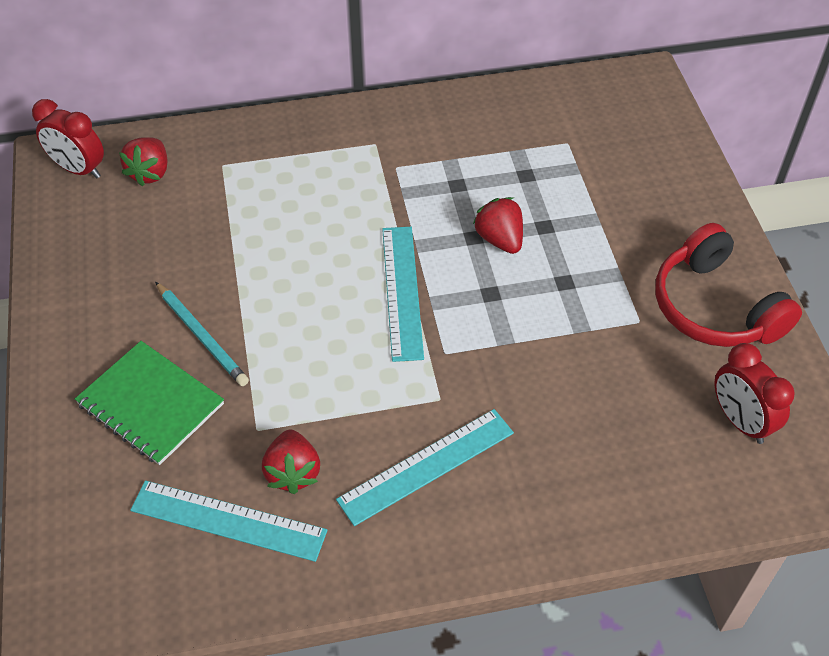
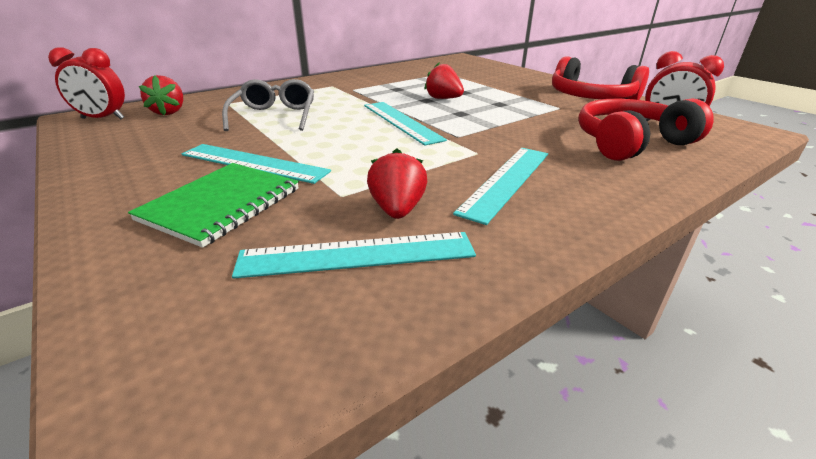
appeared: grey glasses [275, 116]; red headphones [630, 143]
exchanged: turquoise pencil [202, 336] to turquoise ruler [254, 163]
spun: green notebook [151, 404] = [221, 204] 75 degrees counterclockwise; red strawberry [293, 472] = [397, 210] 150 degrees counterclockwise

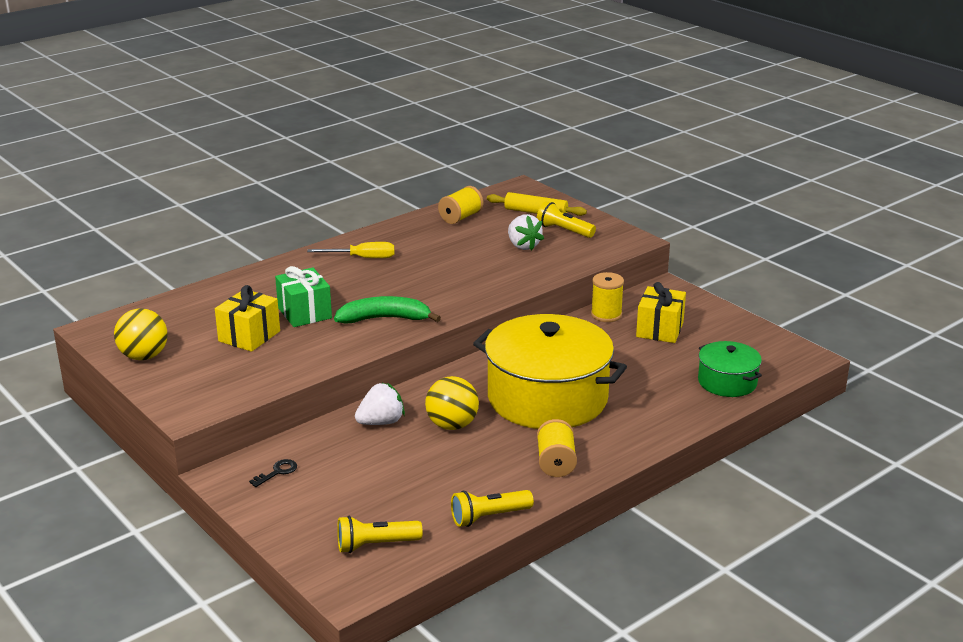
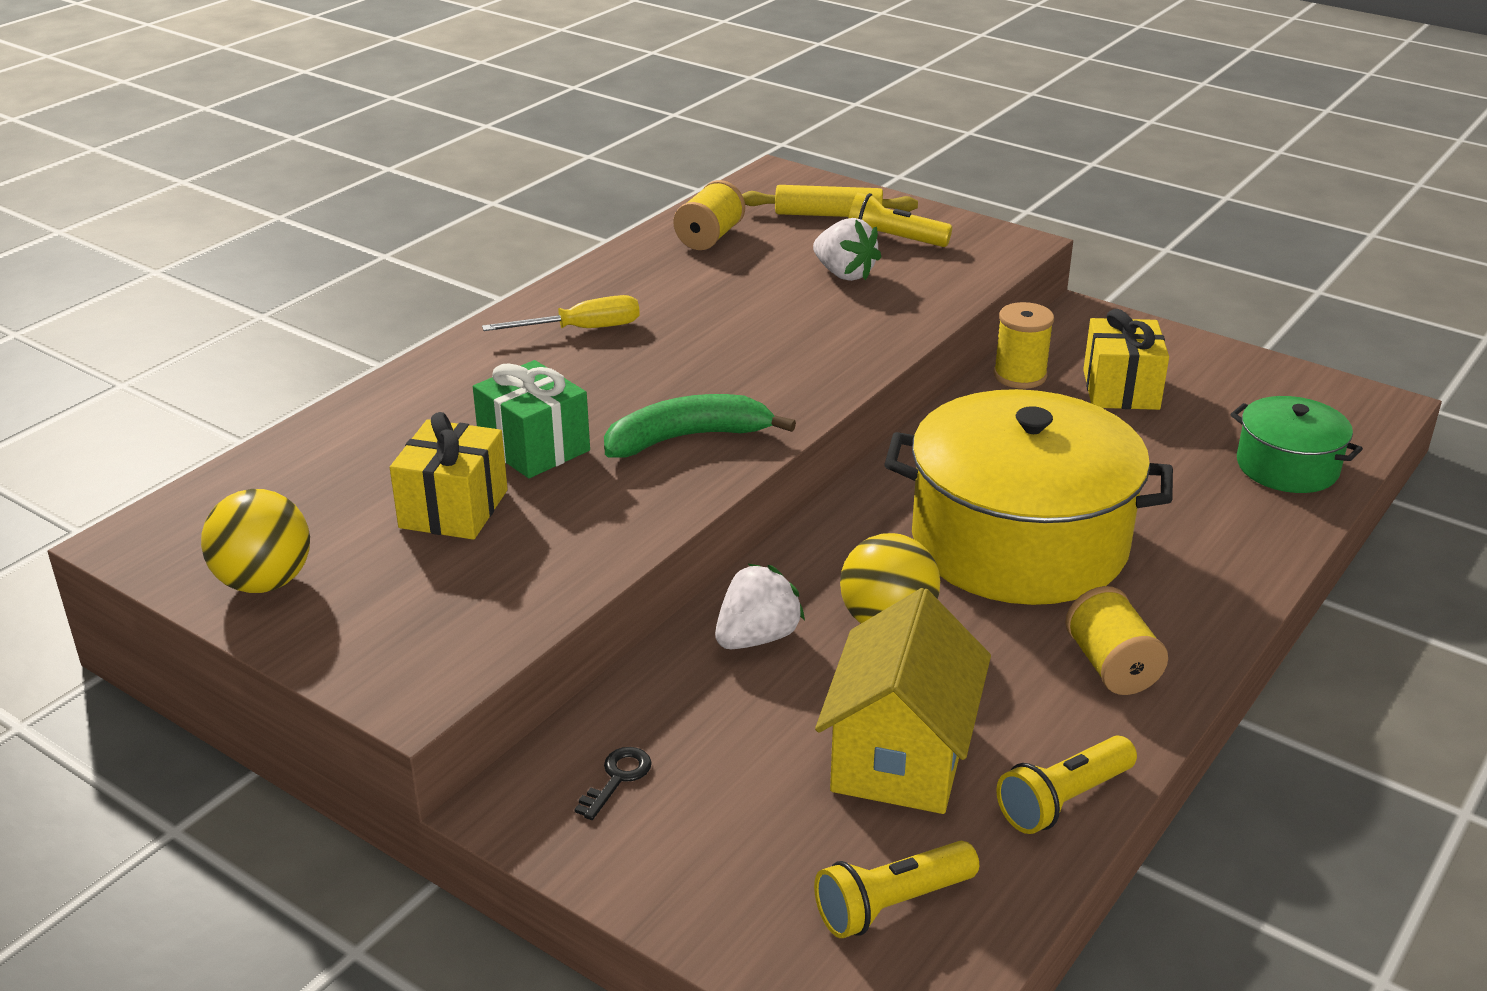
appeared: yellow house [900, 756]

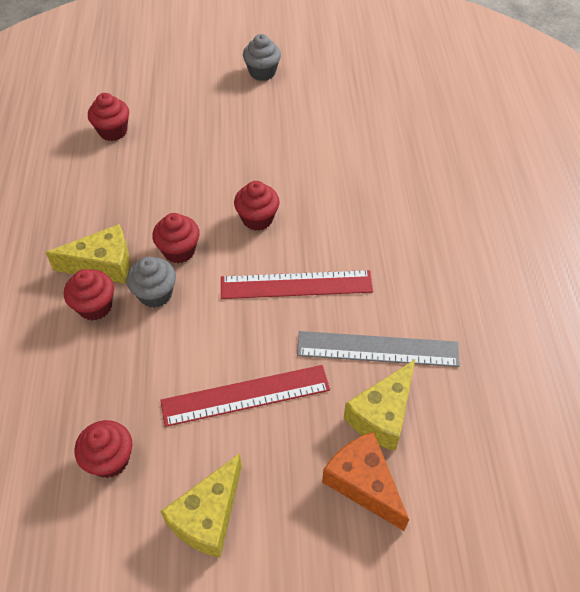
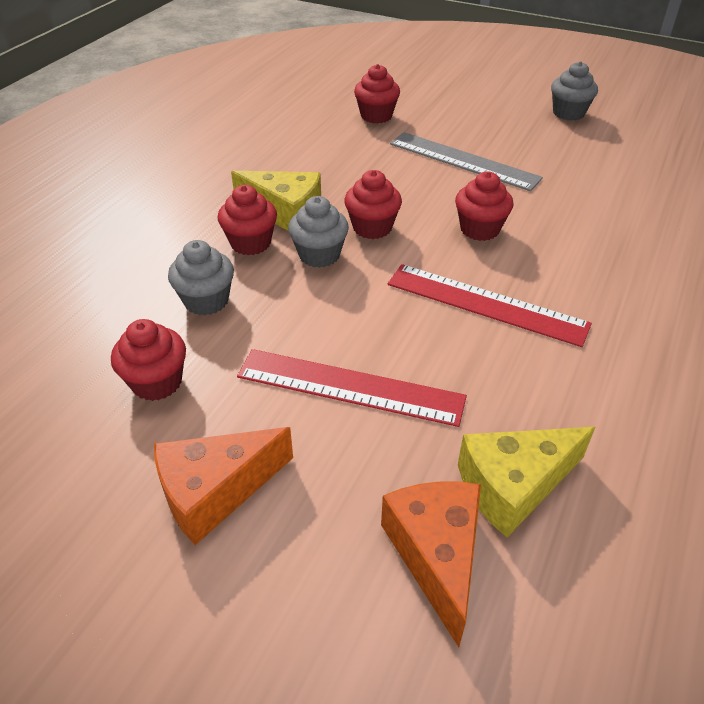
appeared: grey cupcake [206, 301]
relocated: grey ruler [377, 349] to [463, 161]
colour: yellow cheese [208, 516] to orange cheese [215, 491]

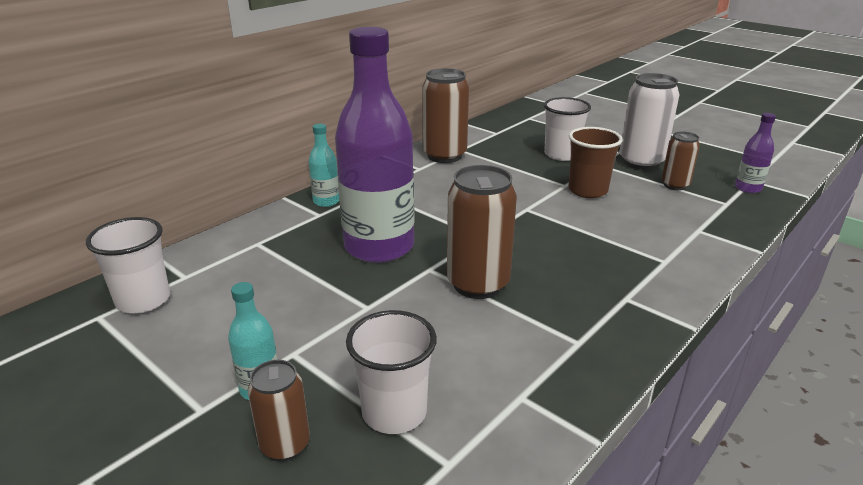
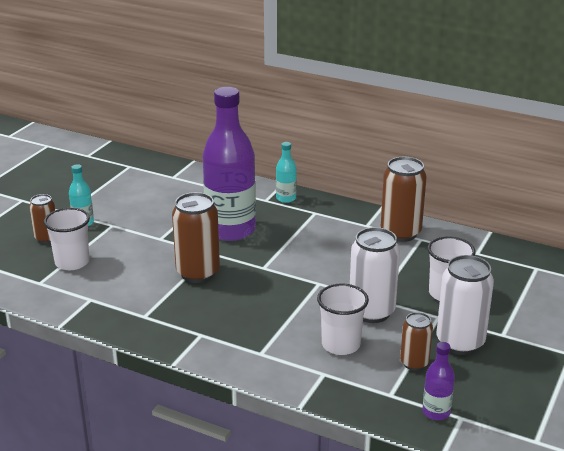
relocated: white cup [143, 300] to [341, 344]
exchanged: brown cup [587, 190] to white can [371, 312]

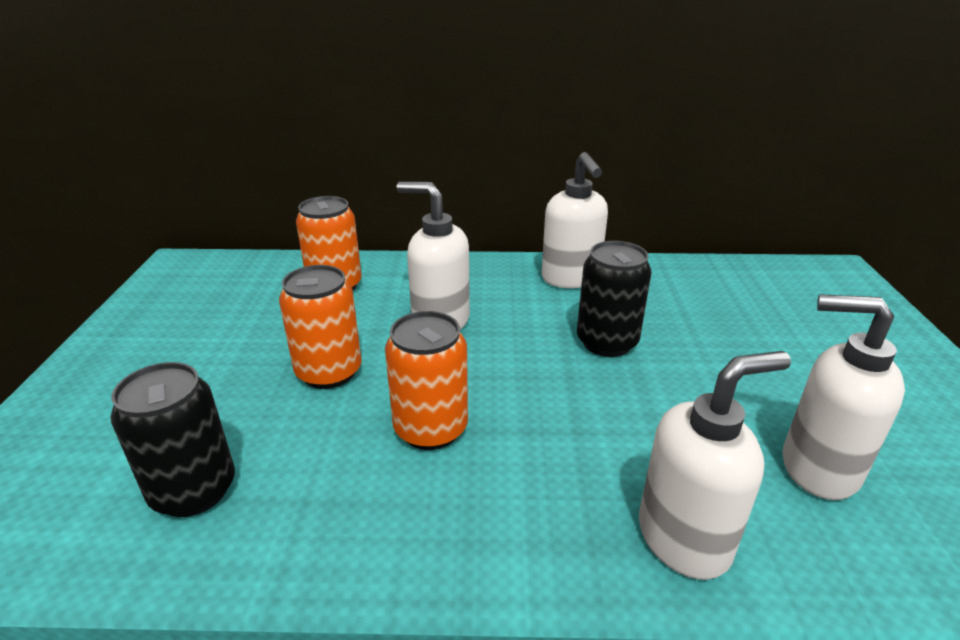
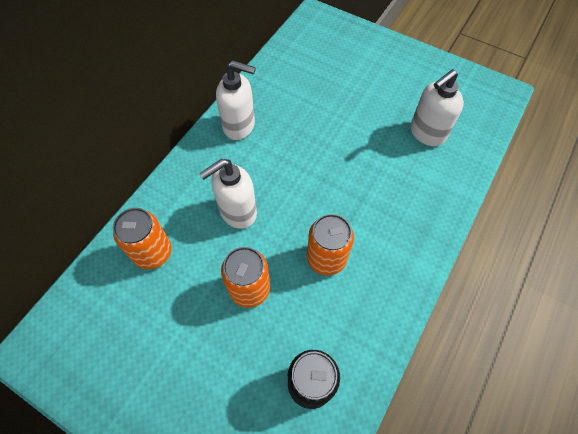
missing: black can [606, 342]; white soap dispenser [684, 538]

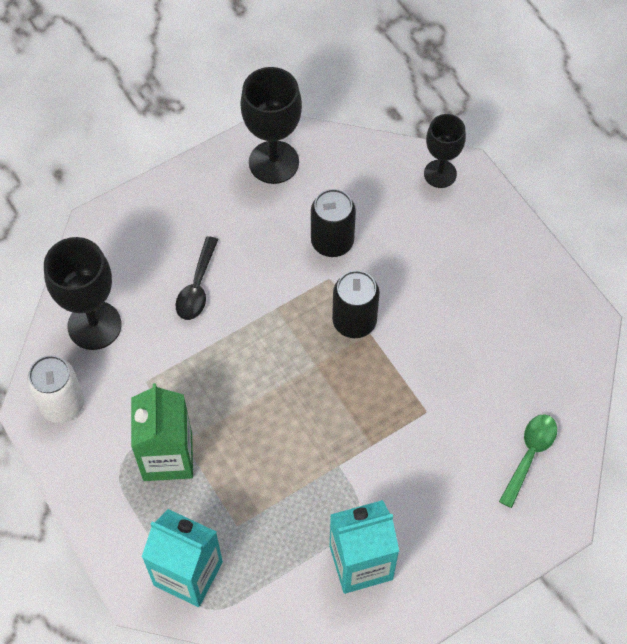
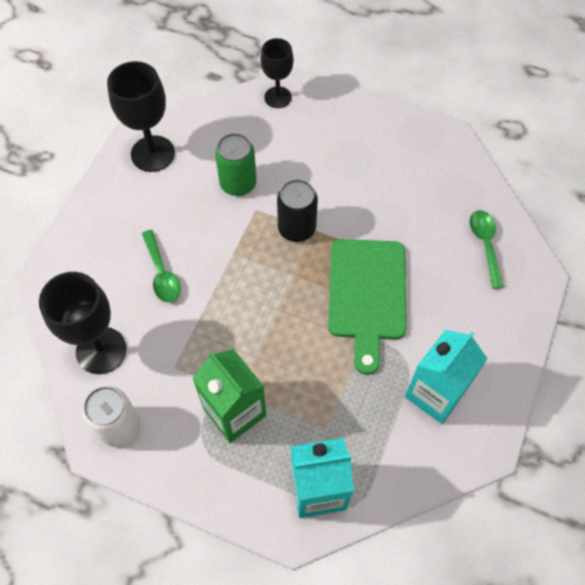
appeared: green cutting board [367, 295]
colour: black spoon [197, 286] to green spoon [161, 273]; black can [332, 241] to green can [238, 184]

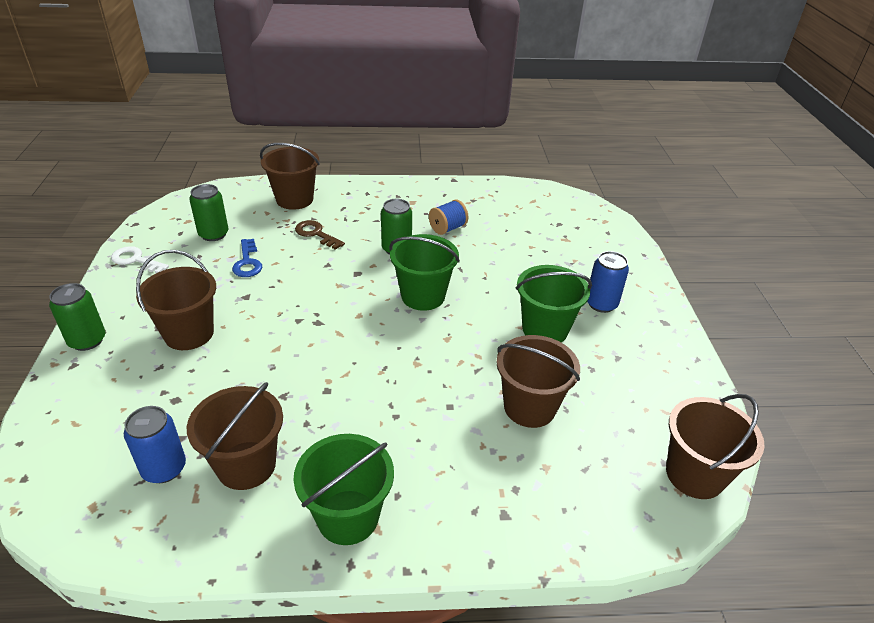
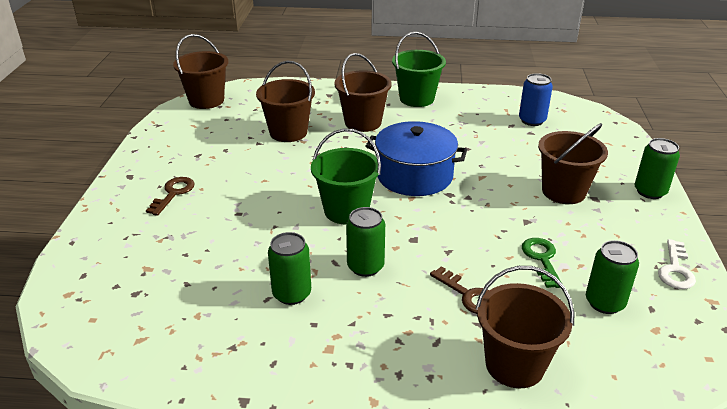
missing: green bucket [545, 329]
appeared: blue pot [414, 175]
relocated: brown bucket [246, 465] to [363, 122]
exchanged: blue spool [447, 228] to green can [292, 294]; blue can [601, 304] to brown key [173, 193]
colour: blue key [247, 262] to green key [541, 259]
spun: white key [136, 260] = [675, 269] 75 degrees clockwise

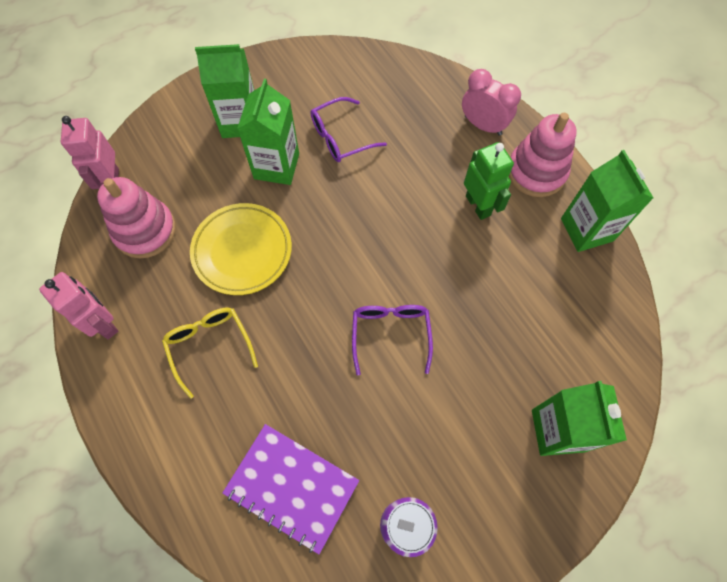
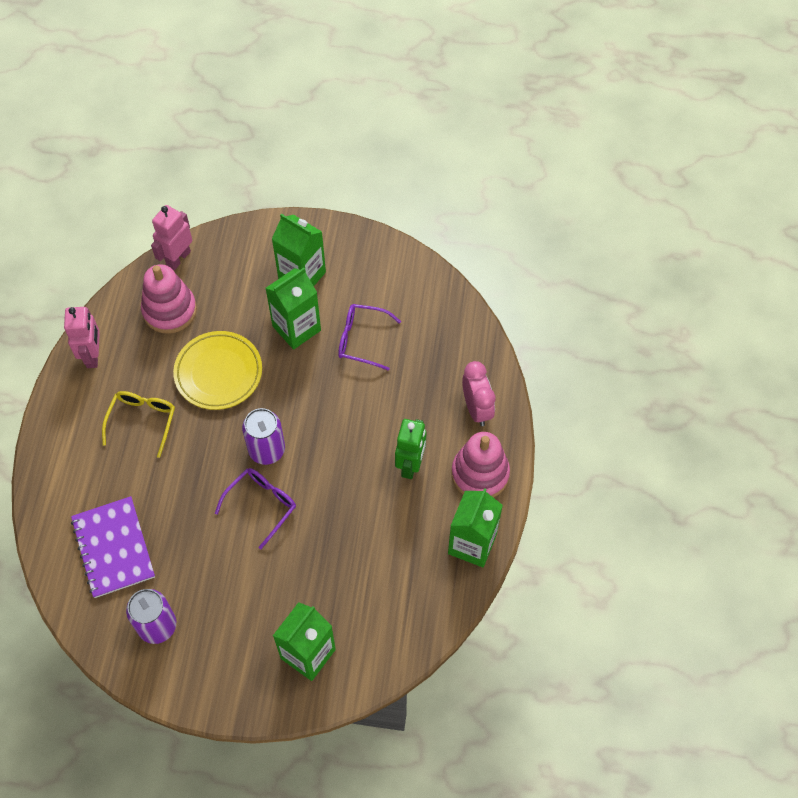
appeared: purple can [266, 450]

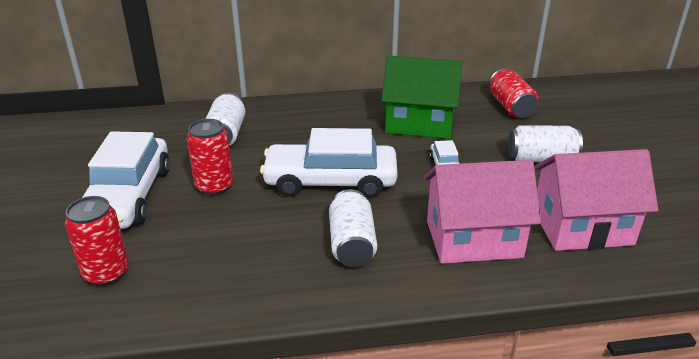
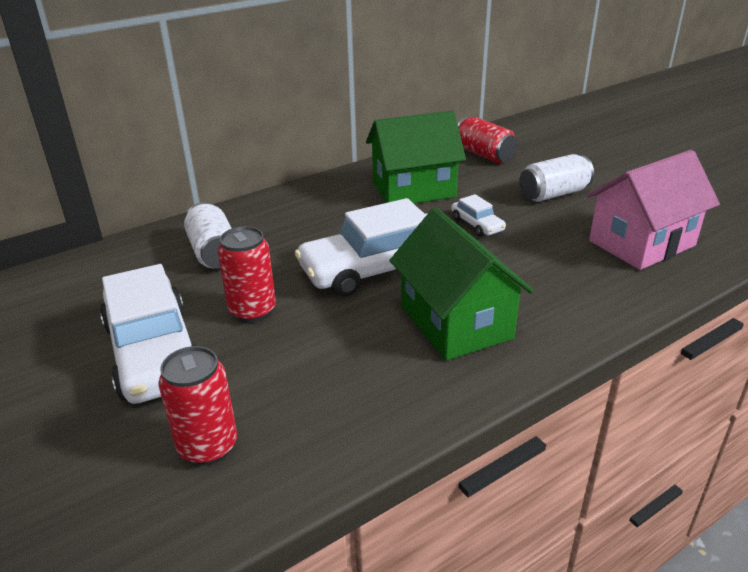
missing: pink house [473, 239]
exchanged: white can [351, 244] to green house [456, 322]

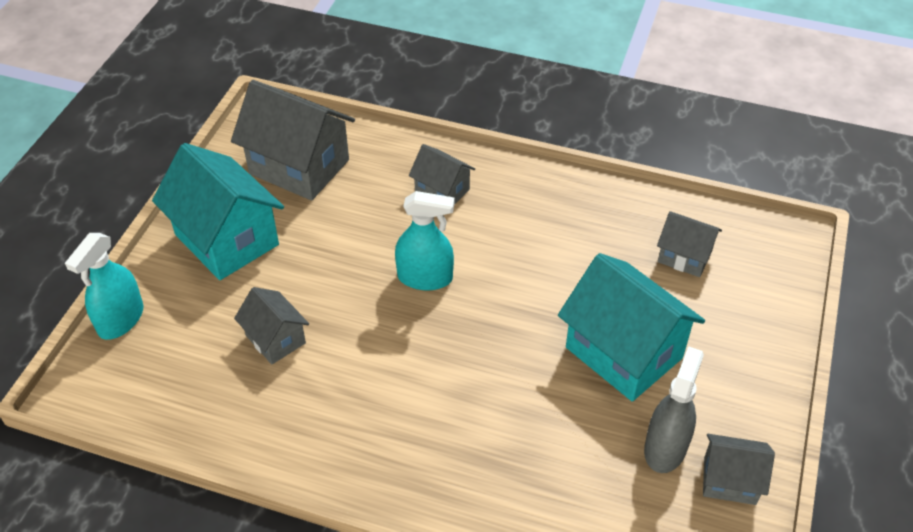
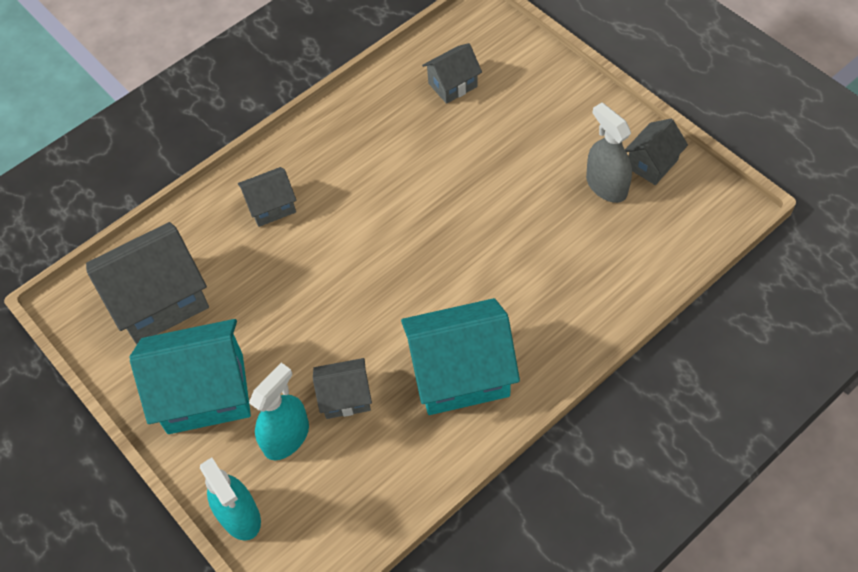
relocated: turquoise spray bottle [425, 278] to [286, 437]; turquoise house [623, 352] to [460, 374]

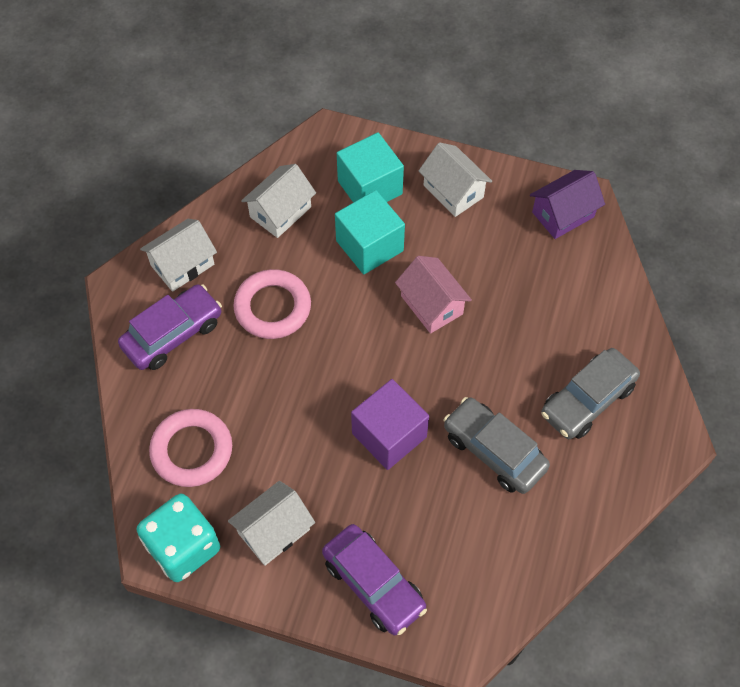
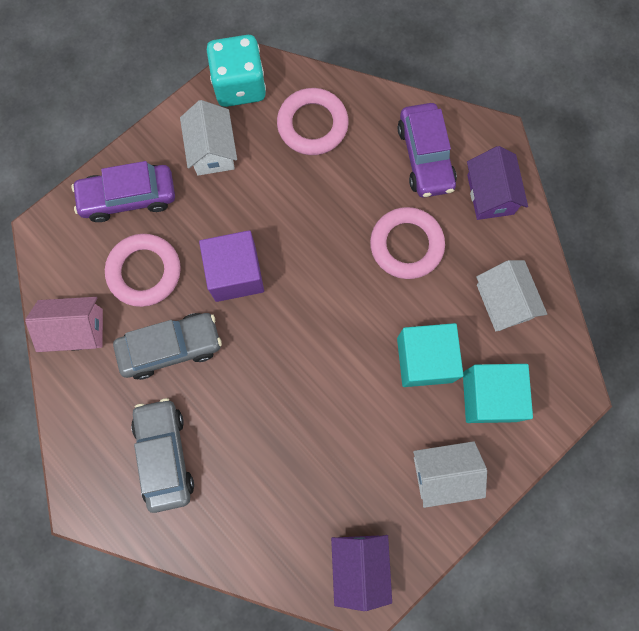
appeared: pink ring [144, 272]
relocated: pink house [431, 305] to [77, 329]
colour: white house [182, 265] to purple house [490, 194]

